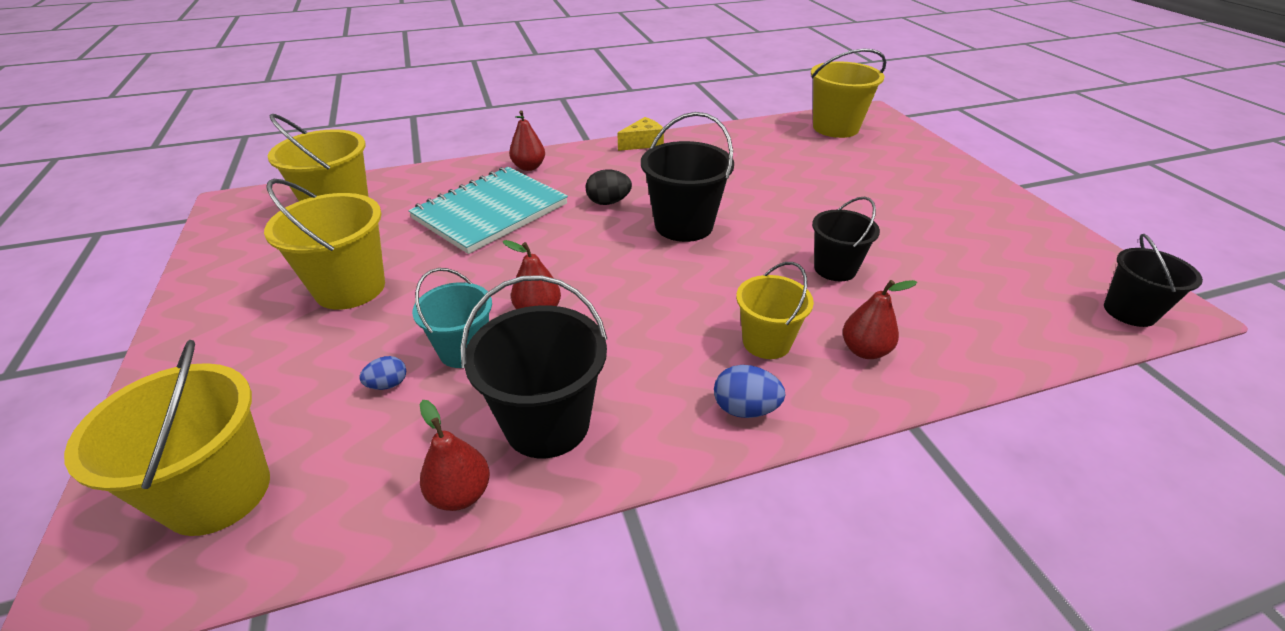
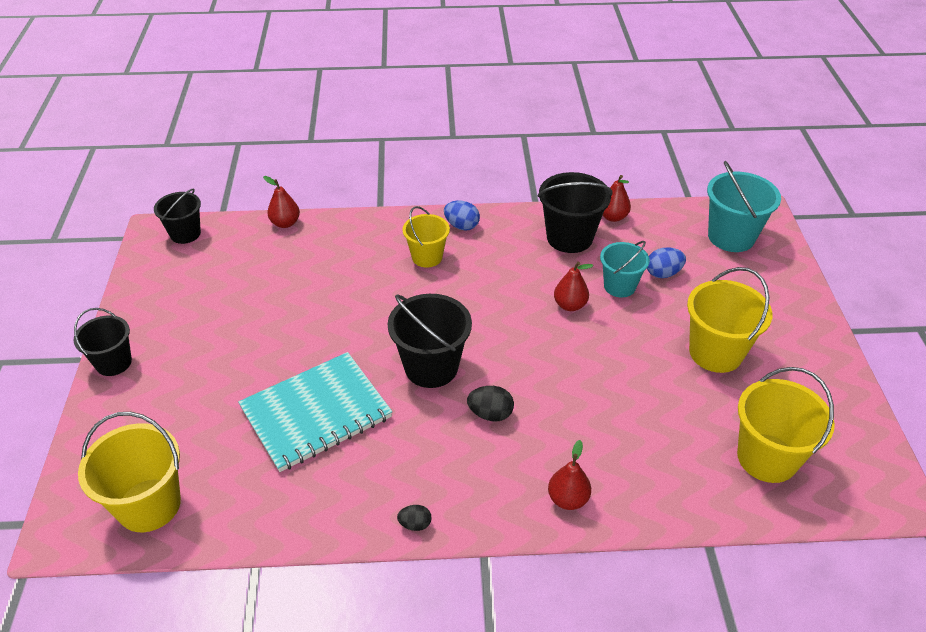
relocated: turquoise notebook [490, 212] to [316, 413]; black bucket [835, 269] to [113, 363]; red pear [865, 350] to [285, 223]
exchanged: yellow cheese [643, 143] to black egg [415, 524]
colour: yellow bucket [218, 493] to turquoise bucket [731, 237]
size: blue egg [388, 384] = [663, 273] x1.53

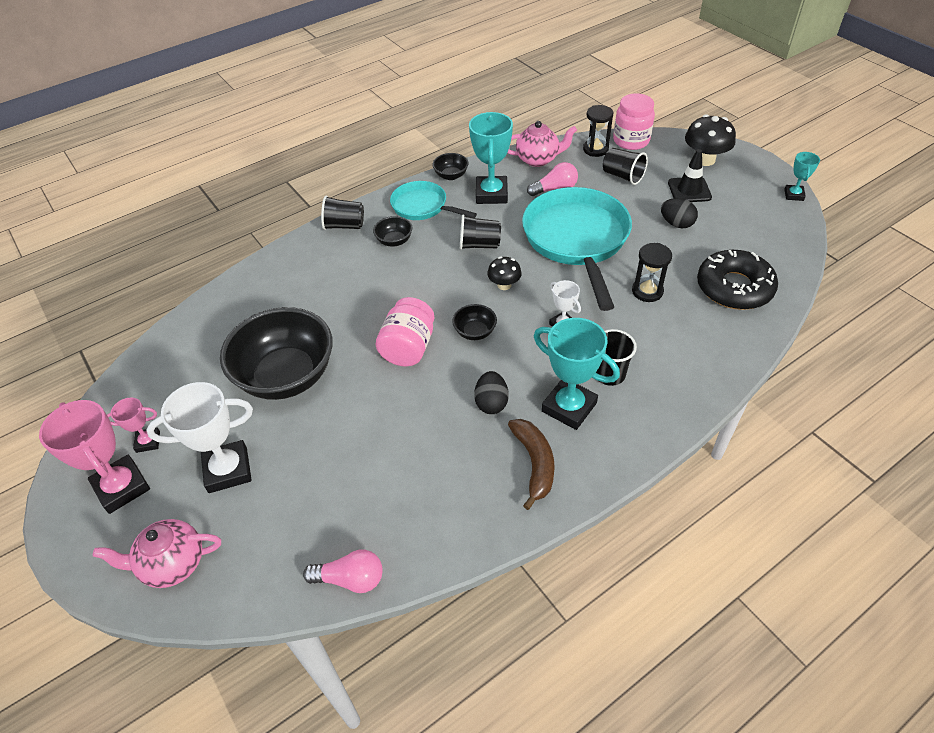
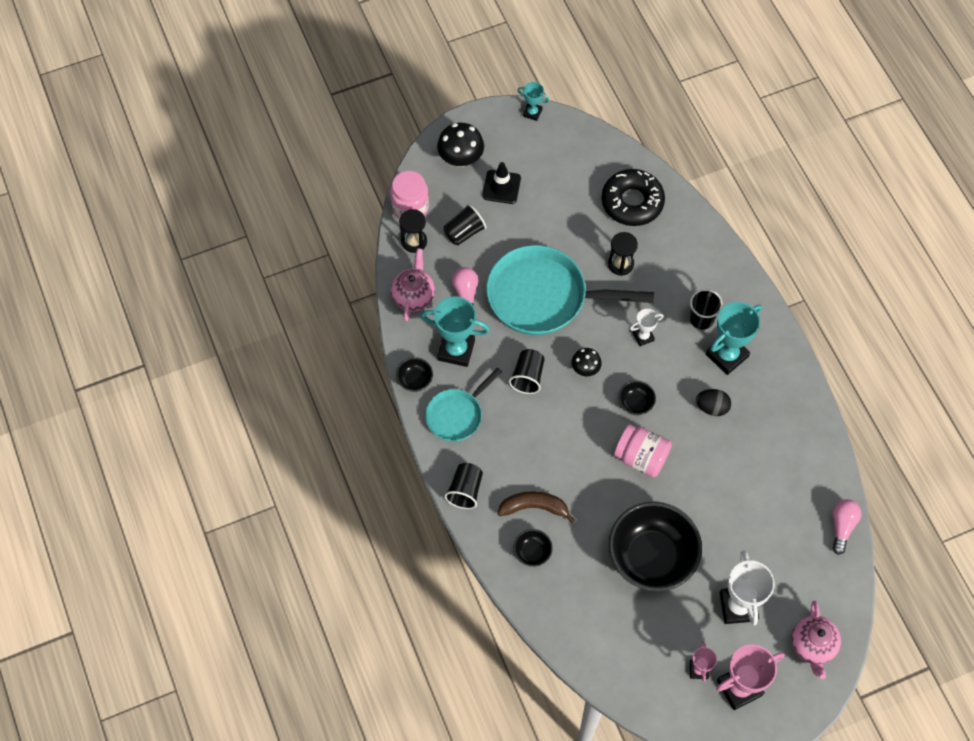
missing: black egg [676, 224]
relocated: black bowl [394, 241] to [532, 552]; brown banana [534, 463] to [534, 507]

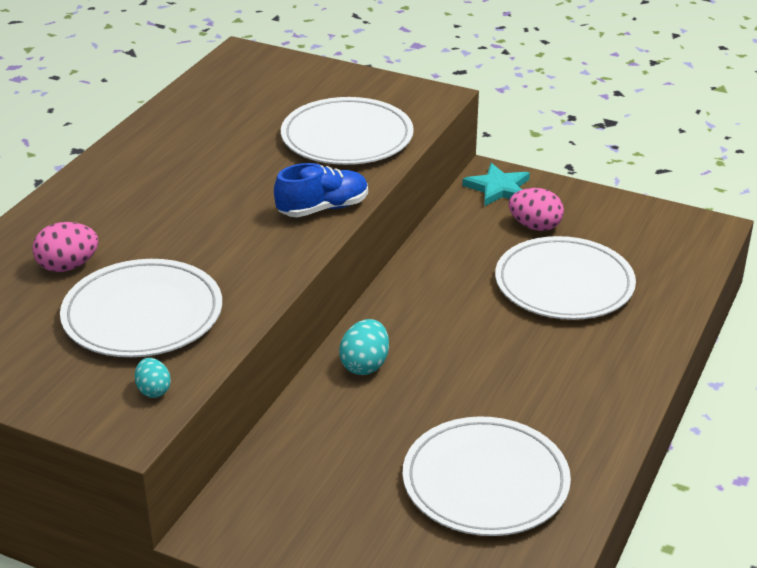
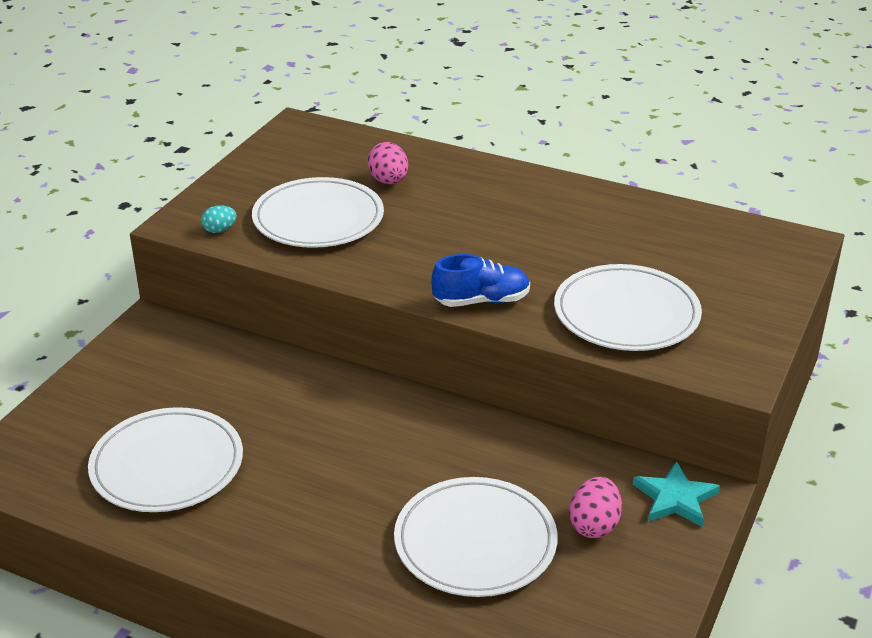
missing: turquoise egg [365, 365]
spun: blue shoe [323, 208] = [481, 301] 75 degrees counterclockwise

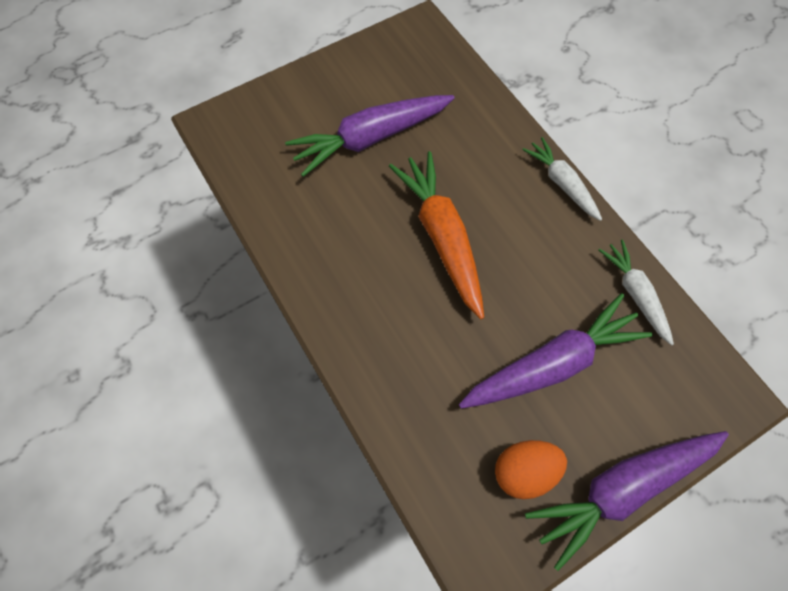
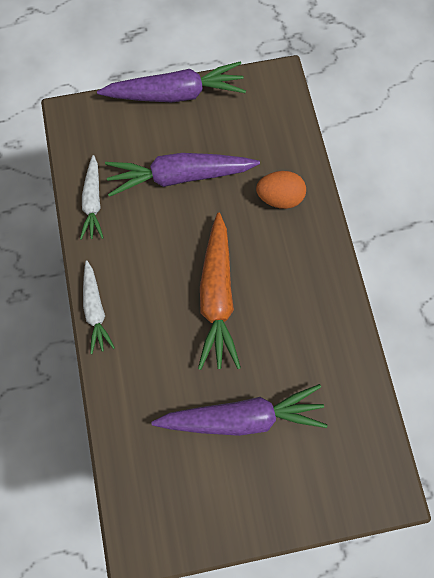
relocated: orange egg [524, 471] to [279, 197]

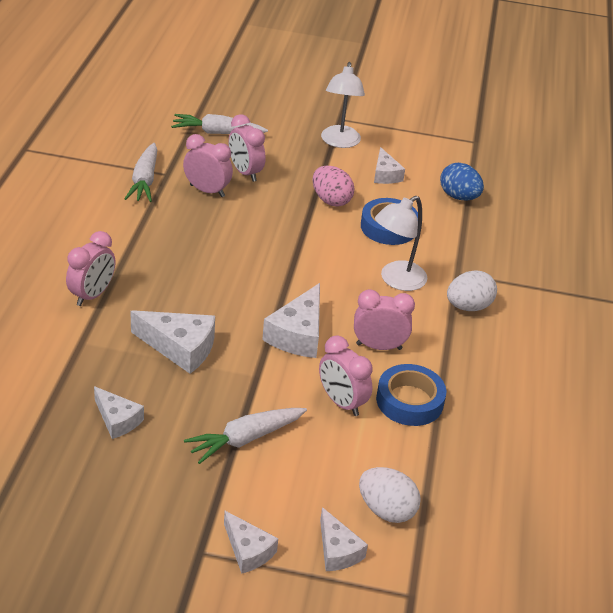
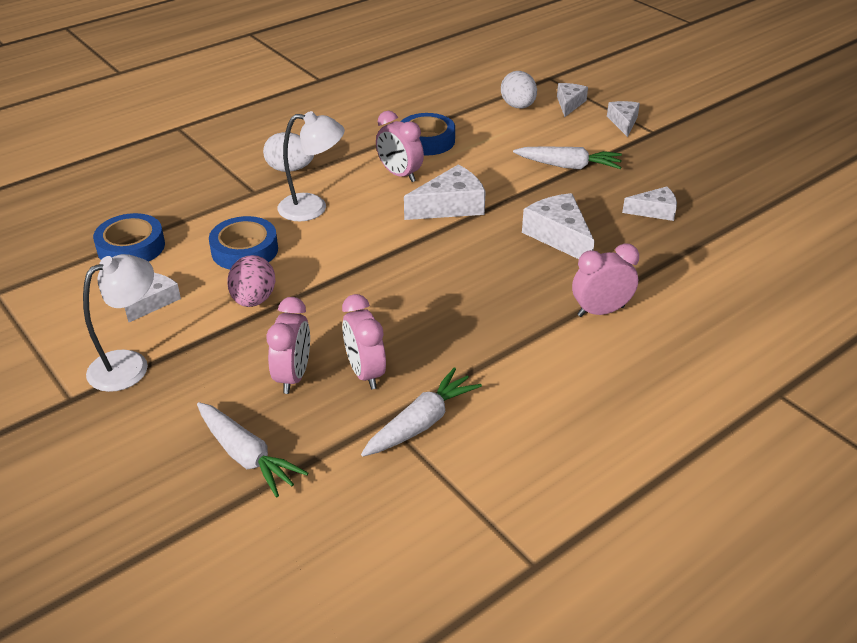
missing: pink clock [341, 402]
exchanged: blue egg [459, 197] to blue tape [131, 247]
spun: white cheese [117, 420] = [654, 211] 90 degrees clockwise

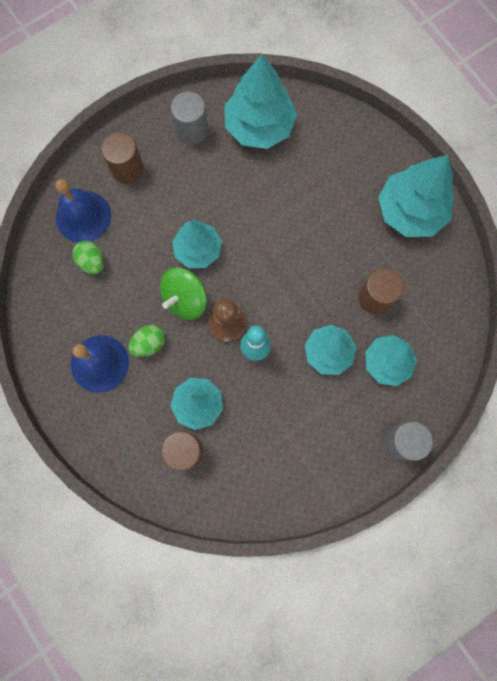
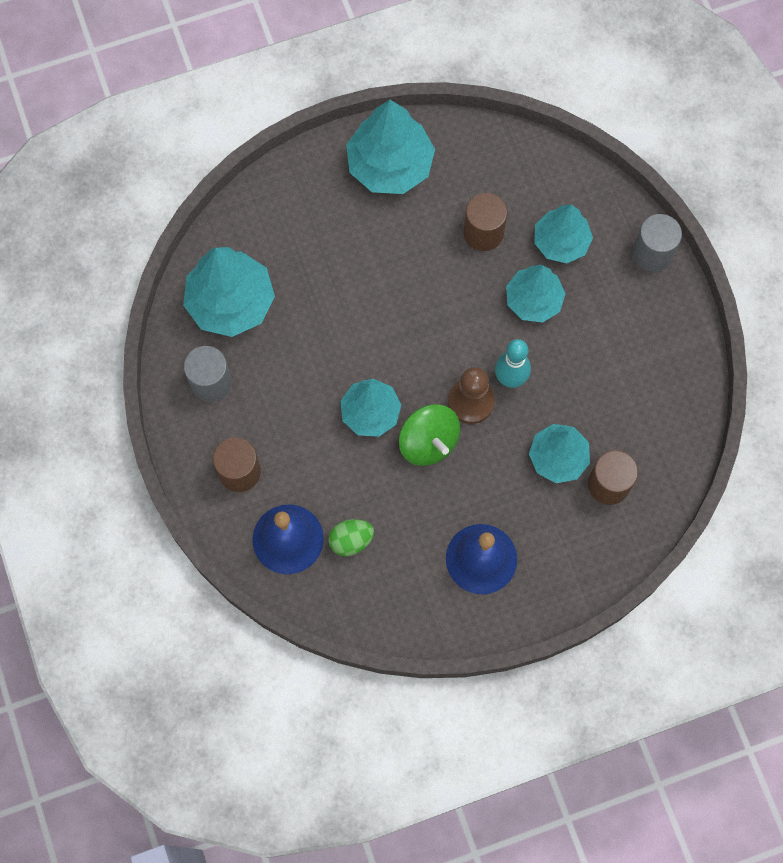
missing: green egg [149, 344]

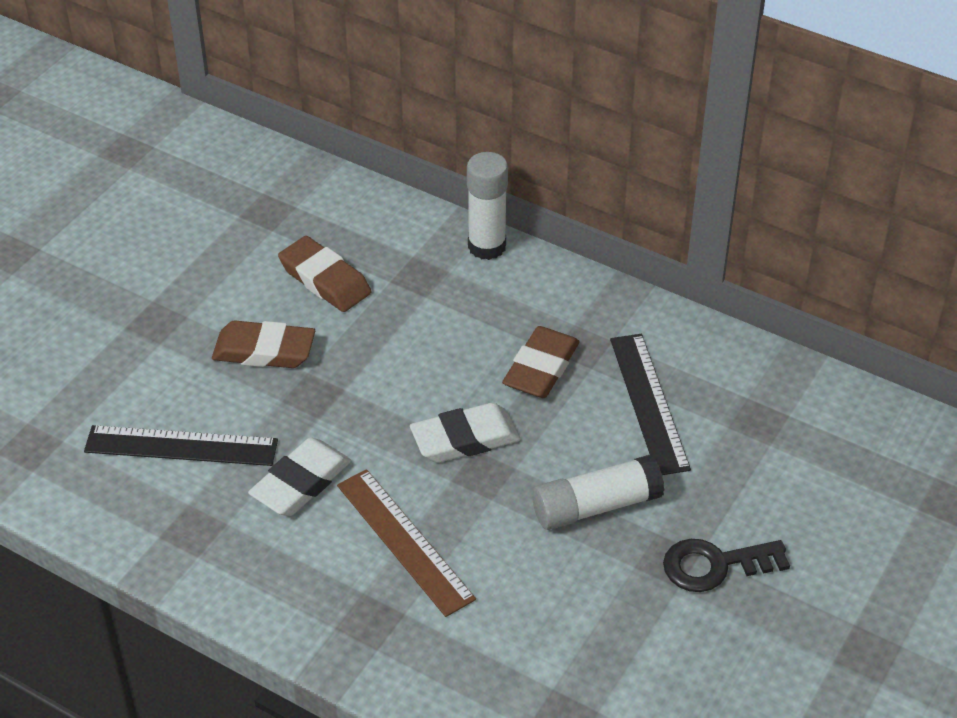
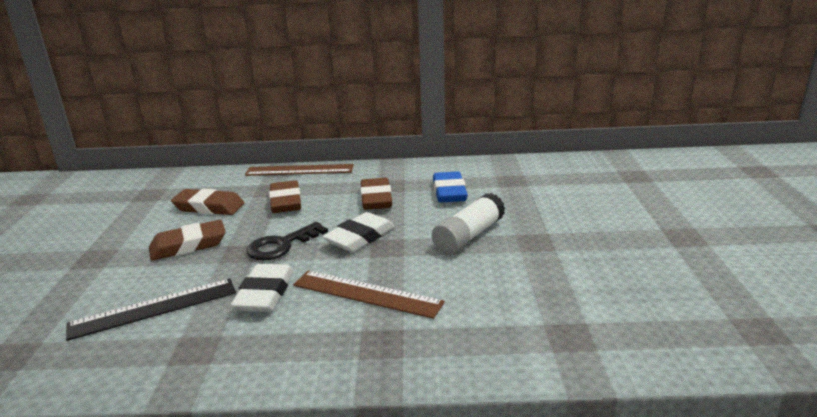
appeared: brown eraser [286, 202]
relocated: black key [715, 565] to [281, 245]
exchanged: white glue stick [487, 246] to brown ruler [299, 170]; black ruler [648, 403] to blue eraser [449, 192]

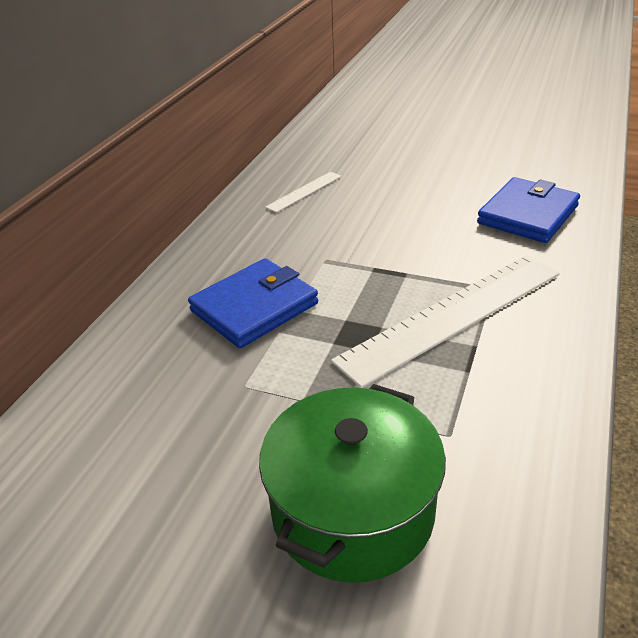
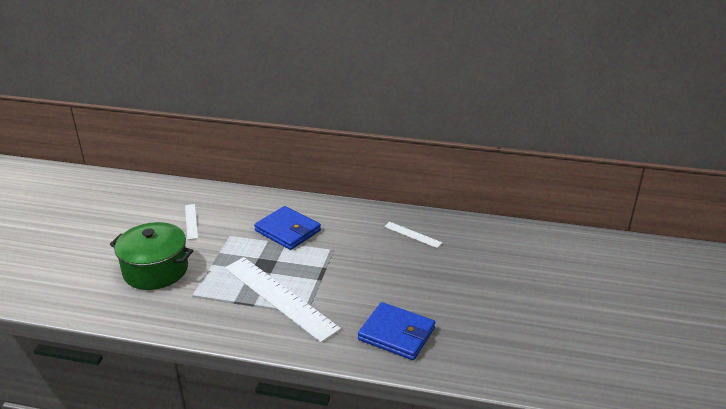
appeared: white ruler [191, 221]

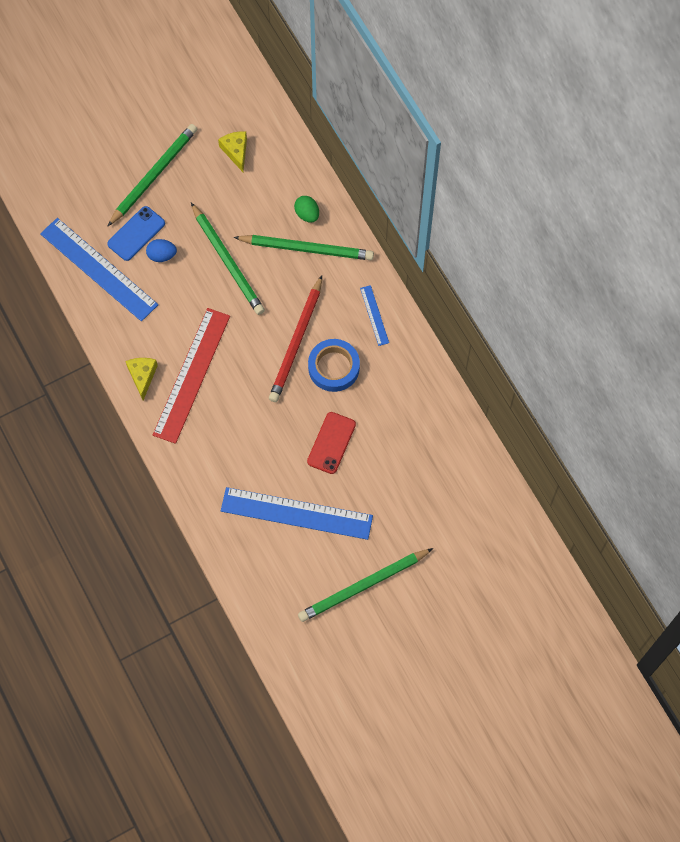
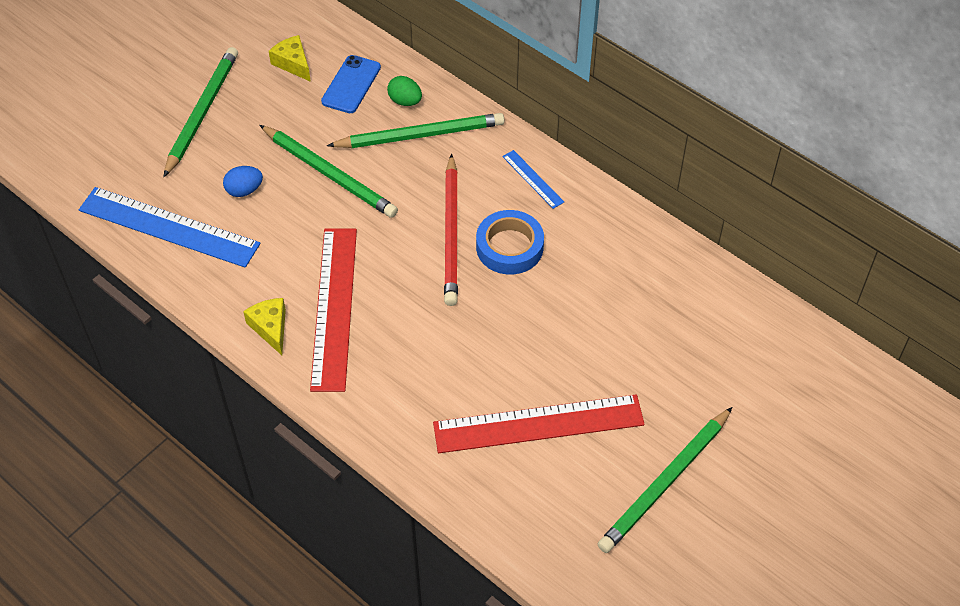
missing: red phone [331, 443]
relocated: blue phone [136, 233] to [351, 84]
colour: blue ruler [296, 513] to red ruler [538, 424]

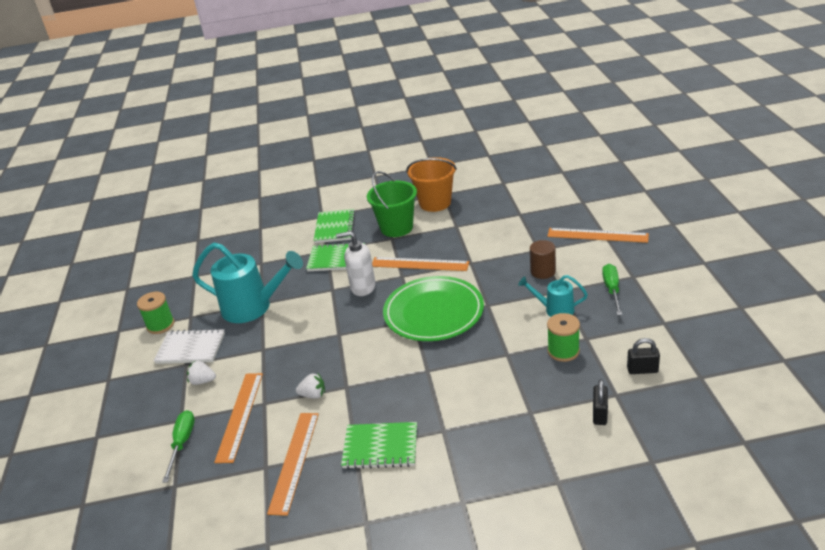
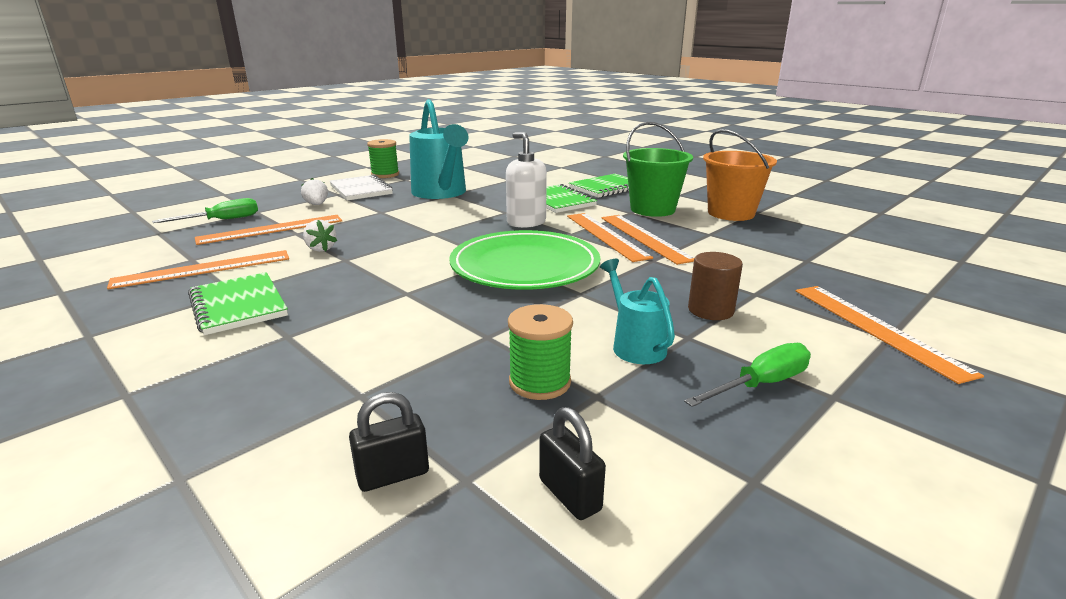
appeared: orange ruler [644, 238]

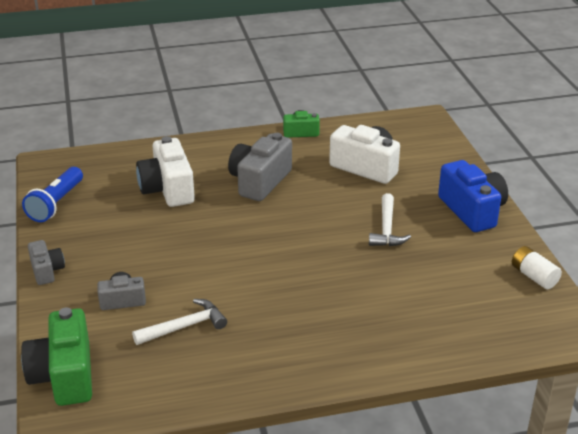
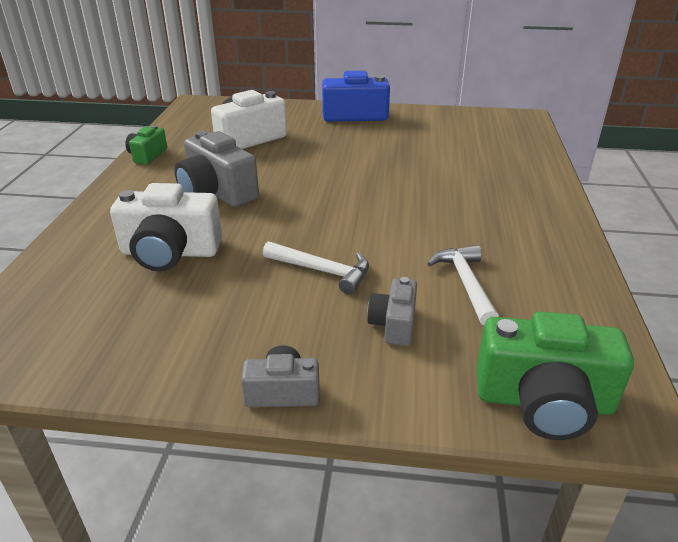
missing: blue flashlight [56, 204]; white battery [534, 276]
relocated: white hammer [387, 229] to [323, 271]

